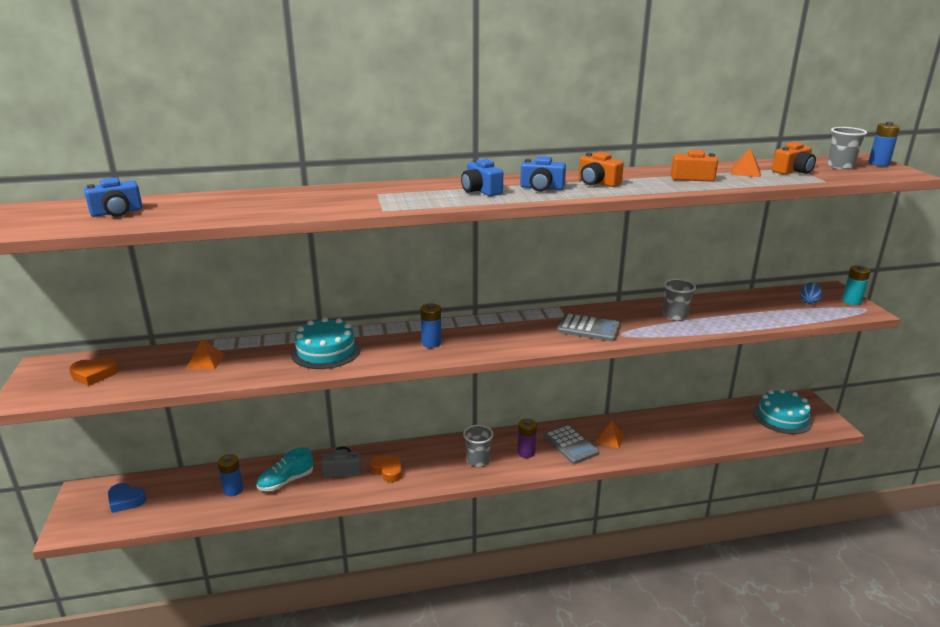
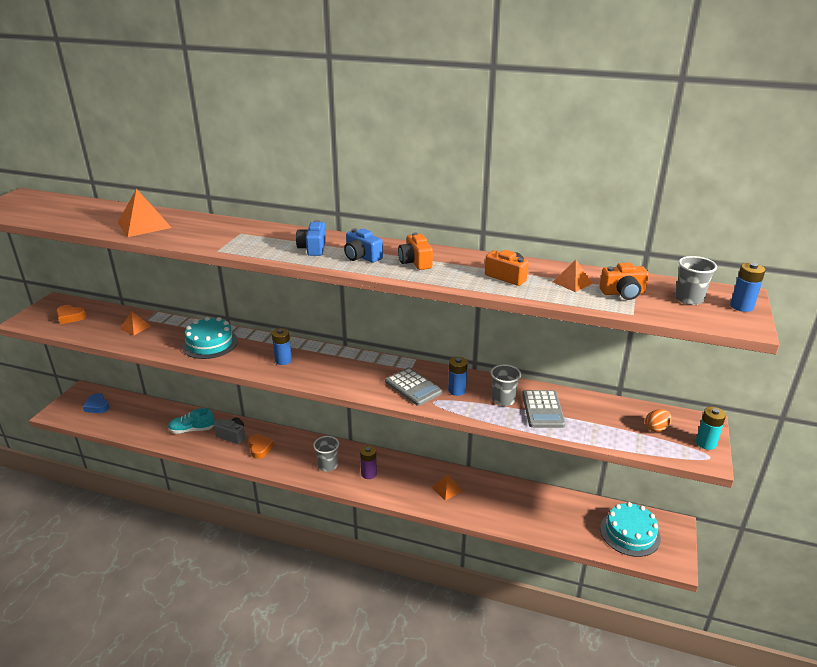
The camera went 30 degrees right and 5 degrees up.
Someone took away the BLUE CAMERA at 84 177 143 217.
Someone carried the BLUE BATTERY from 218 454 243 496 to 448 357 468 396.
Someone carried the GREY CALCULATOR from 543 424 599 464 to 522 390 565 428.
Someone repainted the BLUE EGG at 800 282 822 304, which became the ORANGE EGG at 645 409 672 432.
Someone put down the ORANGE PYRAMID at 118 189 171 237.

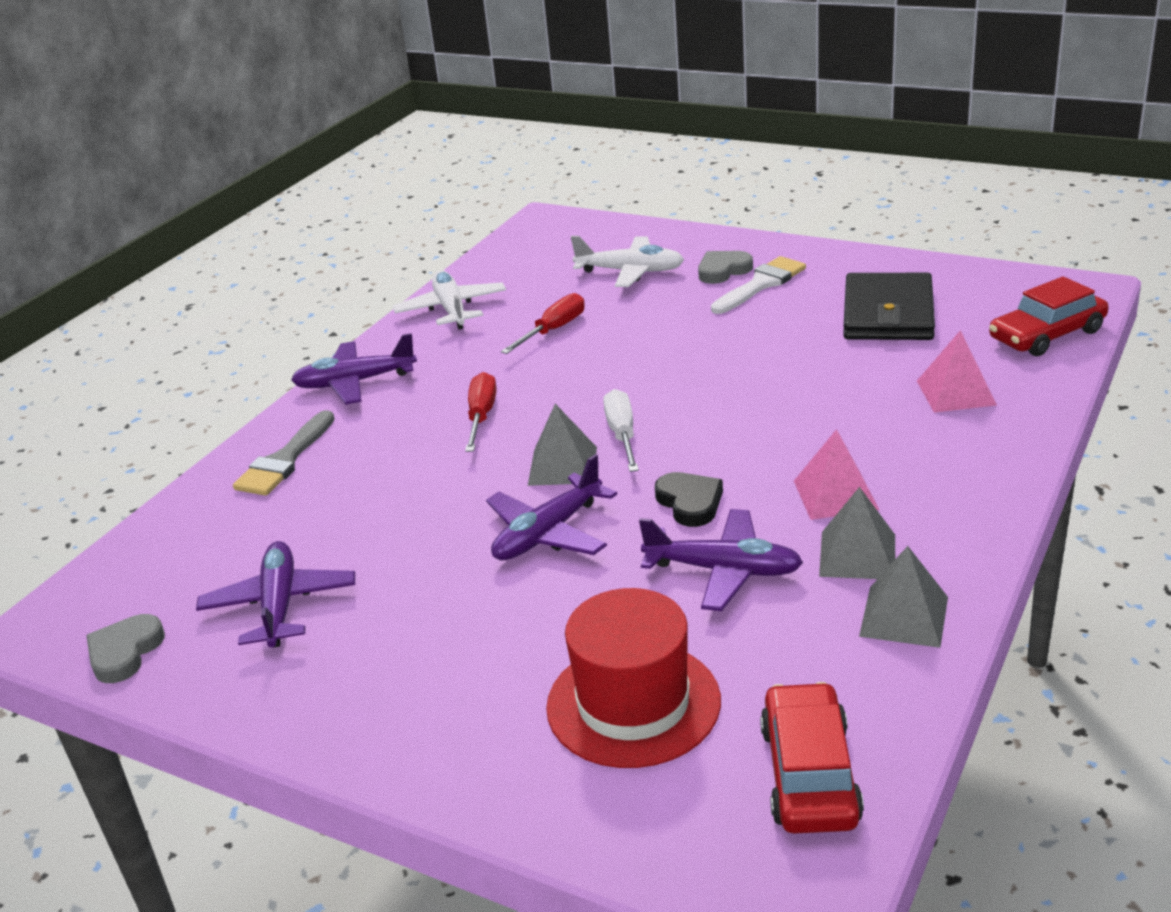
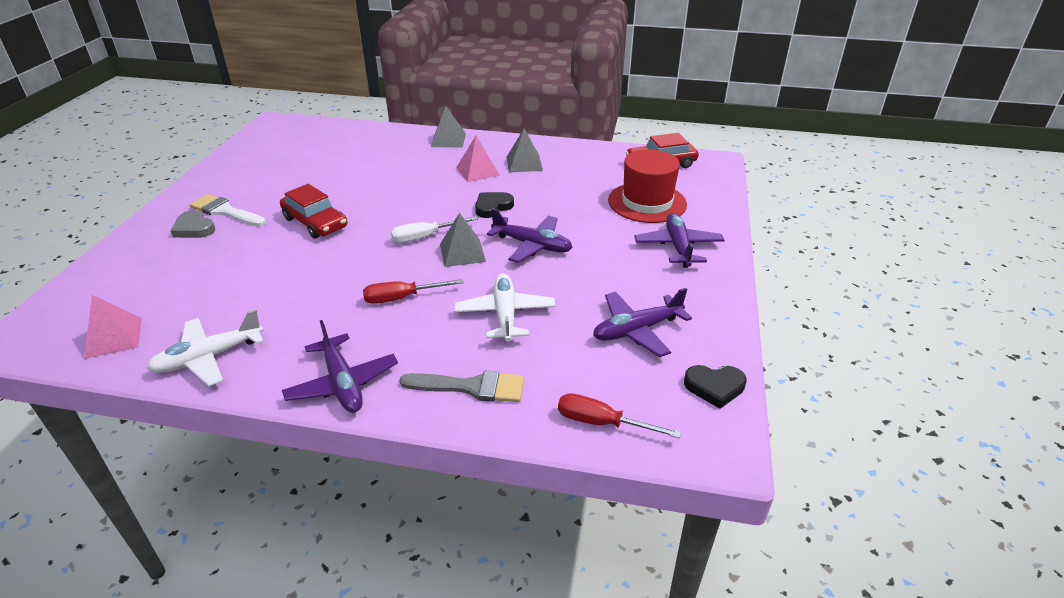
The camera went 110 degrees left and 5 degrees up.
Someone repainted the GREY HEART at 86 614 165 683, which became the BLACK HEART at 684 365 747 409.
Someone carried the RED SCREWDRIVER from 501 293 584 354 to 558 393 681 438.
Someone carried the WHITE PLANE from 571 236 684 287 to 454 273 556 342.
Someone carried the PURPLE PLANE from 639 509 803 611 to 634 213 725 268.
Someone took away the BLACK WALLET at 843 273 935 340.
Someone carried the GREY PYRAMID from 859 546 948 648 to 431 106 466 147.
Someone carried the PINK PYRAMID from 917 330 997 413 to 84 295 142 359.
Someone carried the RED CAR from 989 276 1108 356 to 280 184 348 239.

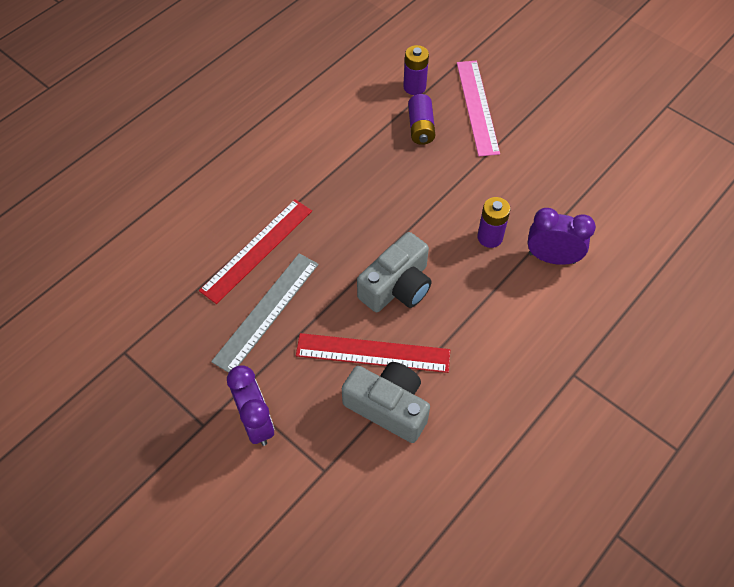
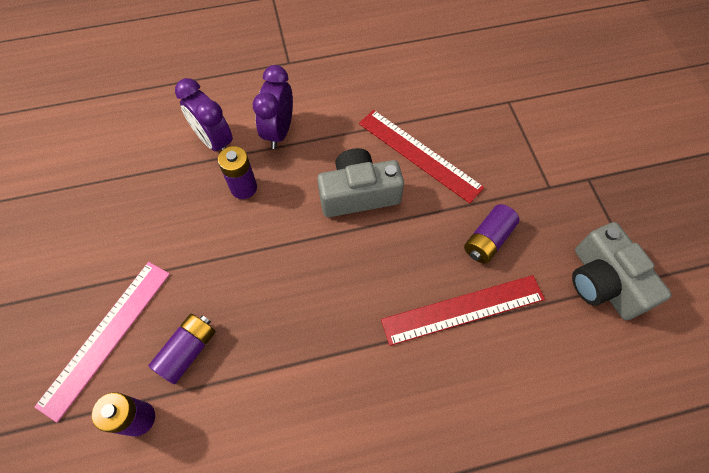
The camera went 145 degrees left and 5 degrees up.
Someone swapped the GREY RULER at 211 253 319 373 for the PURPLE BATTERY at 464 204 520 264.
Someone carried the PURPLE CLOCK from 227 365 275 446 to 253 65 293 149.
Someone carried the GREY CAMERA from 342 362 430 443 to 572 222 671 320.

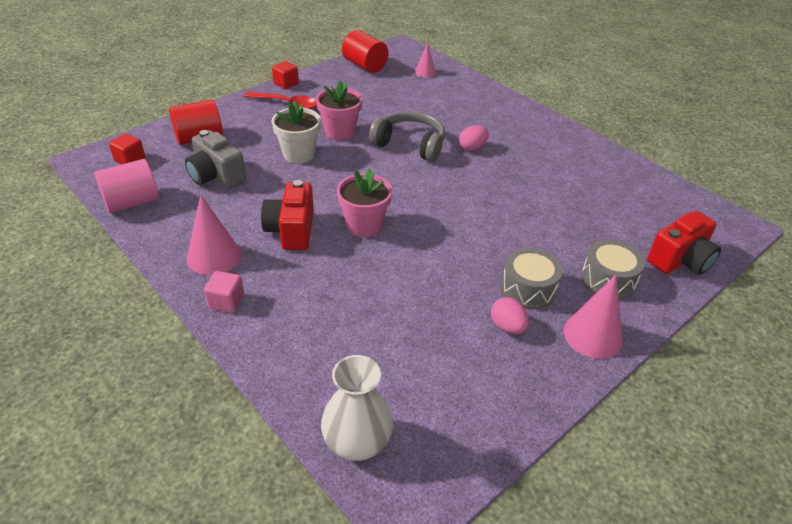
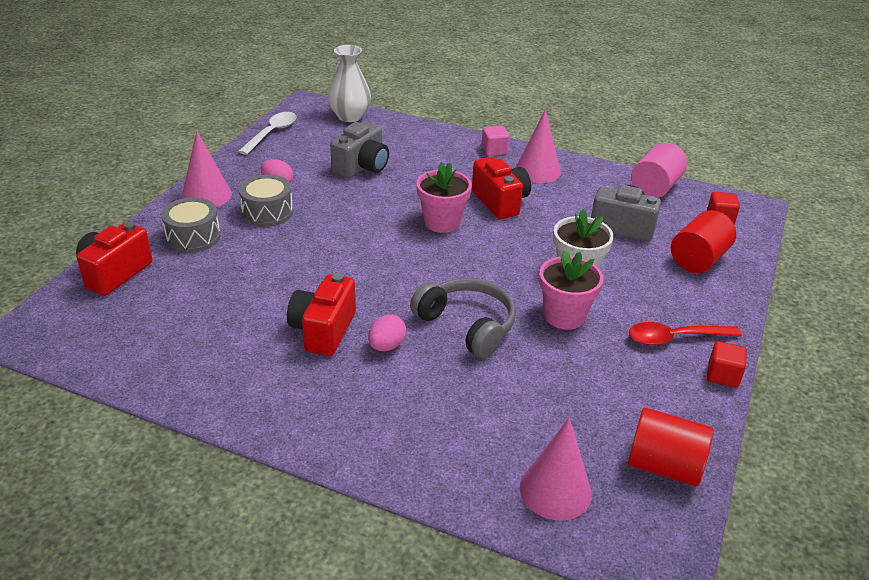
The camera went 155 degrees right and 5 degrees down.
Someone rotated the GREY HEADPHONES at 369 111 445 162 by 135 degrees counterclockwise.
Someone scaled the PINK CONE at 415 43 436 77 by 1.72.
Someone put down the WHITE SPOON at 238 112 297 155.
Someone put down the RED CAMERA at 287 273 356 356.
Someone put down the GREY CAMERA at 330 121 389 178.

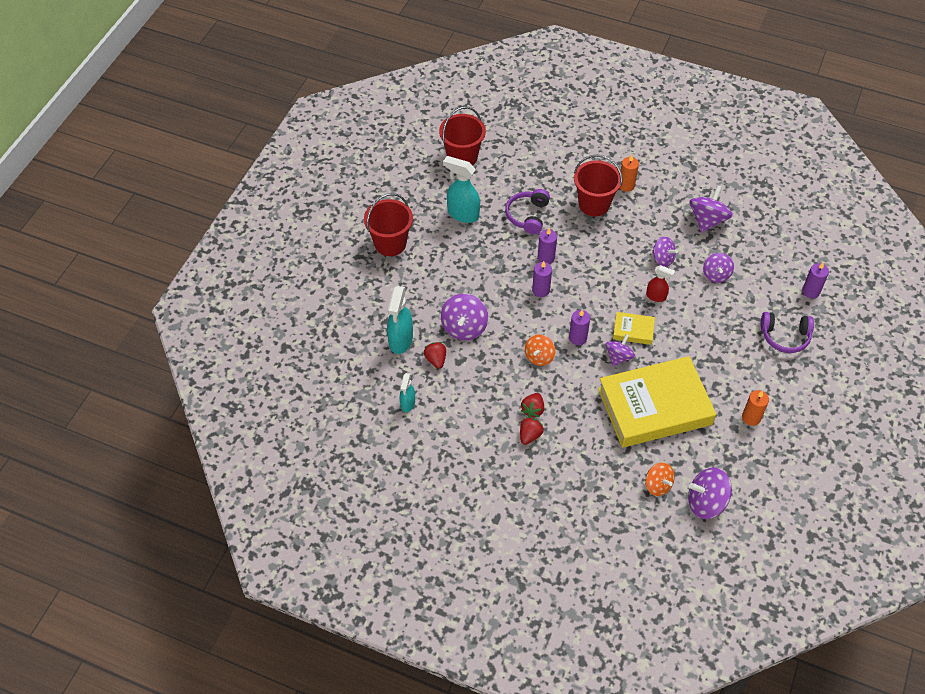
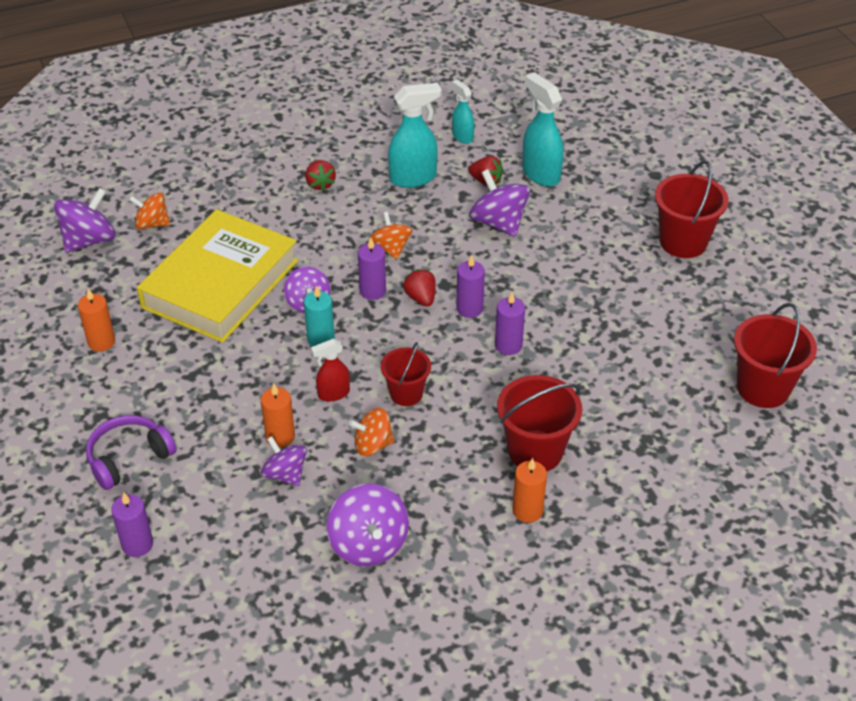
The camera went 135 degrees right and 10 degrees down.
Someone carried the TURQUOISE SPRAY BOTTLE from 443 156 480 223 to 388 83 441 188.
Someone took away the PURPLE HEADPHONES at 505 189 550 234.
Someone carried the RED STRAWBERRY from 521 393 544 417 to 403 269 436 307.
Someone swapped the YELLOW BOOK at 613 312 655 345 for the TURQUOISE CANDLE at 304 285 335 347.
Someone repainted the PURPLE SPINNING TOP at 652 237 678 267, which became the ORANGE SPINNING TOP at 349 408 395 456.
Someone put down the ORANGE CANDLE at 261 384 295 447.
Someone put down the RED BUCKET at 381 342 431 406.

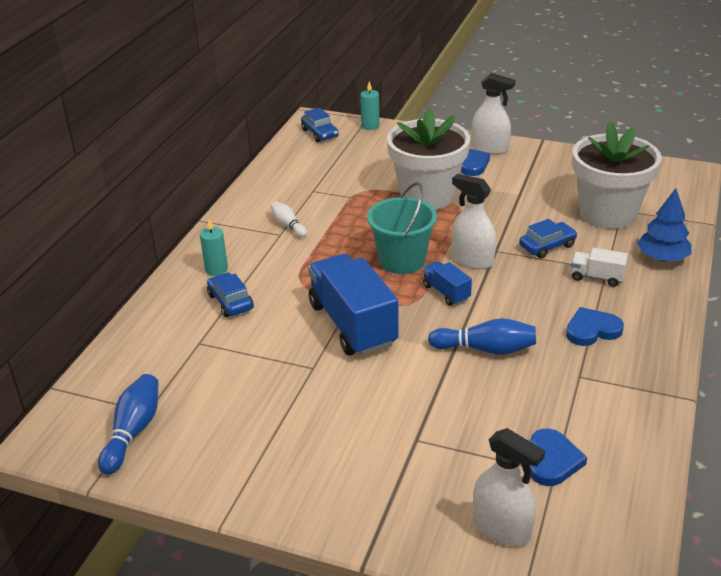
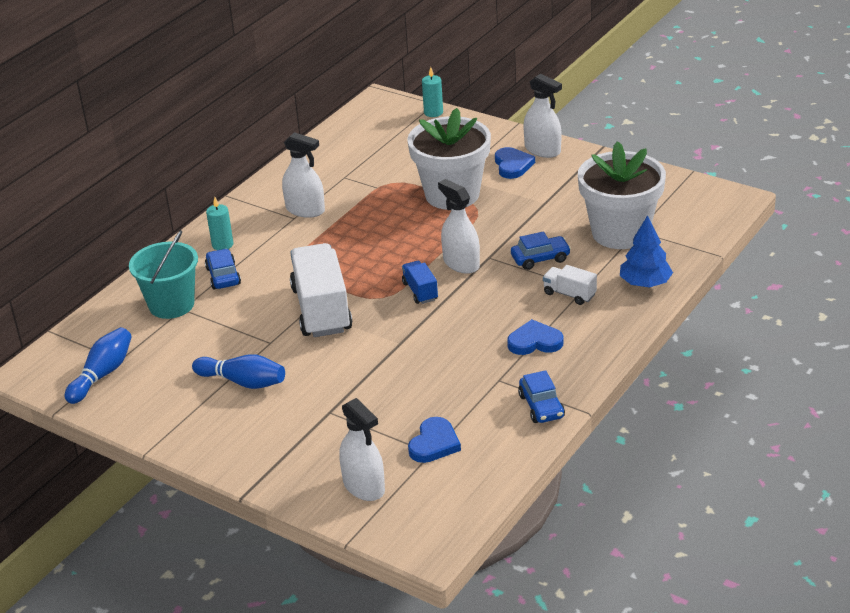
The camera went 15 degrees right and 0 degrees up.
Someone swapped the WHITE BOWLING PIN at 271 201 307 238 for the WHITE SPRAY BOTTLE at 282 132 325 218.
Someone carried the BLUE CAR from 301 107 339 142 to 518 370 565 423.
Someone repainted the BLUE TRUCK at 308 254 399 356, which became the WHITE TRUCK at 290 243 352 337.
Someone carried the TURQUOISE BUCKET from 367 182 437 274 to 129 230 198 319.
Someone carried the BLUE BOWLING PIN from 428 318 536 355 to 192 354 285 389.

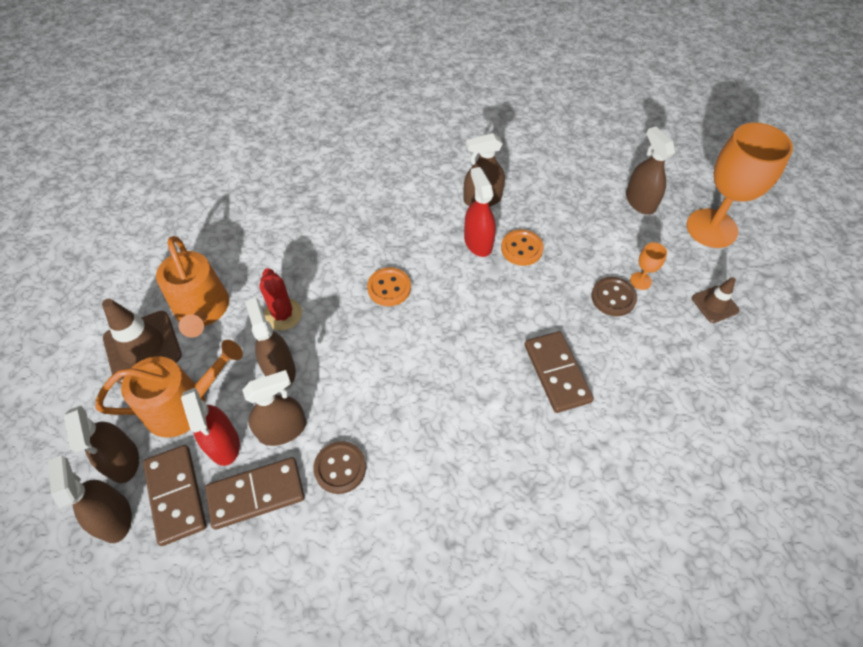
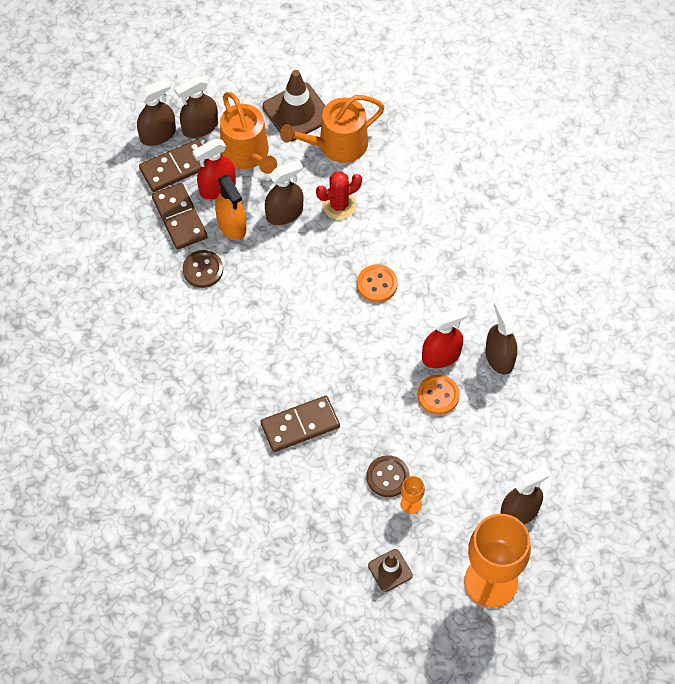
The camera went 85 degrees right and 5 degrees up.
Someone repainted the BROWN SPRAY BOTTLE at 242 370 306 446, which became the ORANGE SPRAY BOTTLE at 215 175 247 240.

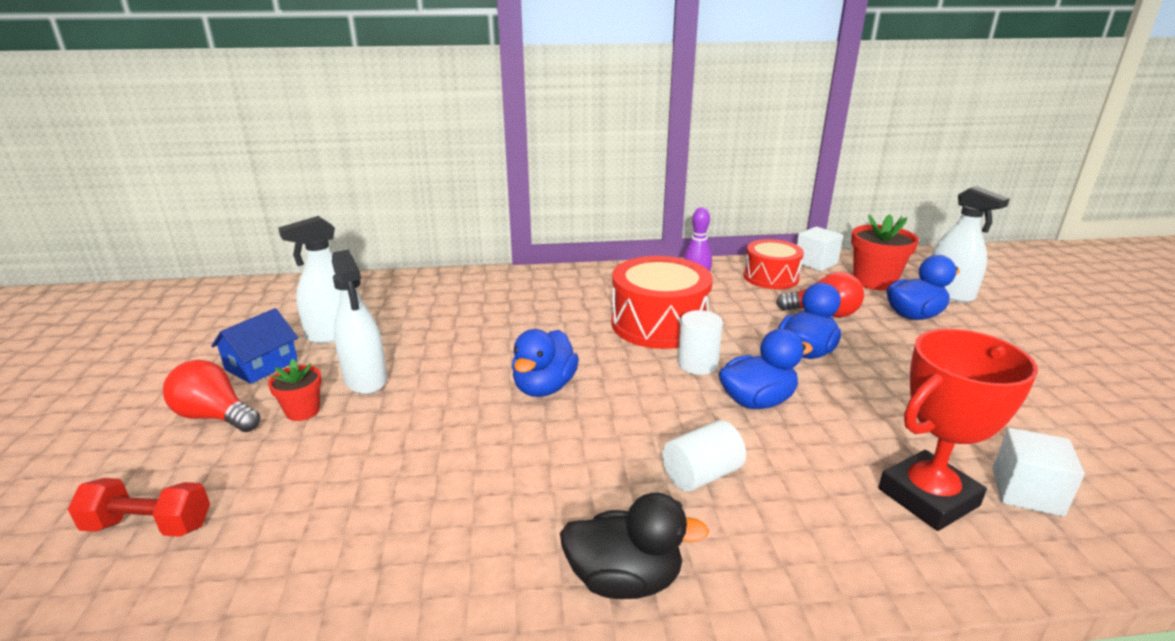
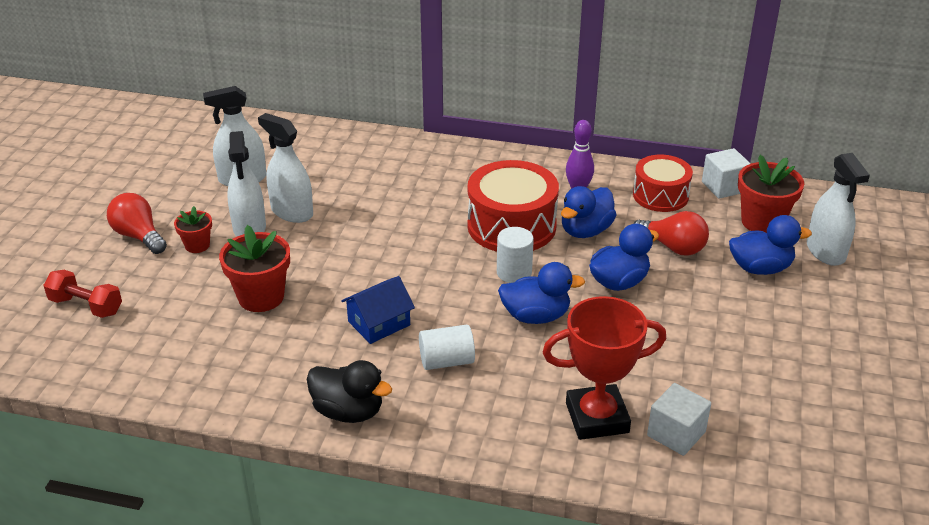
The camera went 20 degrees right and 10 degrees up.
Someone carried the BLUE HOUSE from 211 308 298 384 to 341 276 415 344.
Someone carried the BLUE DUCK from 512 329 579 397 to 561 186 617 238.
Someone put down the RED FLOWER POT at 219 225 290 312.
Someone put down the WHITE SPRAY BOTTLE at 258 113 313 223.

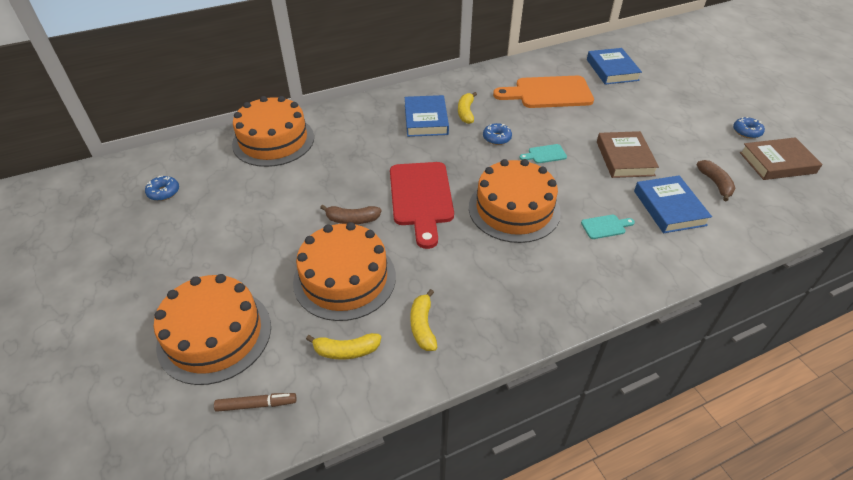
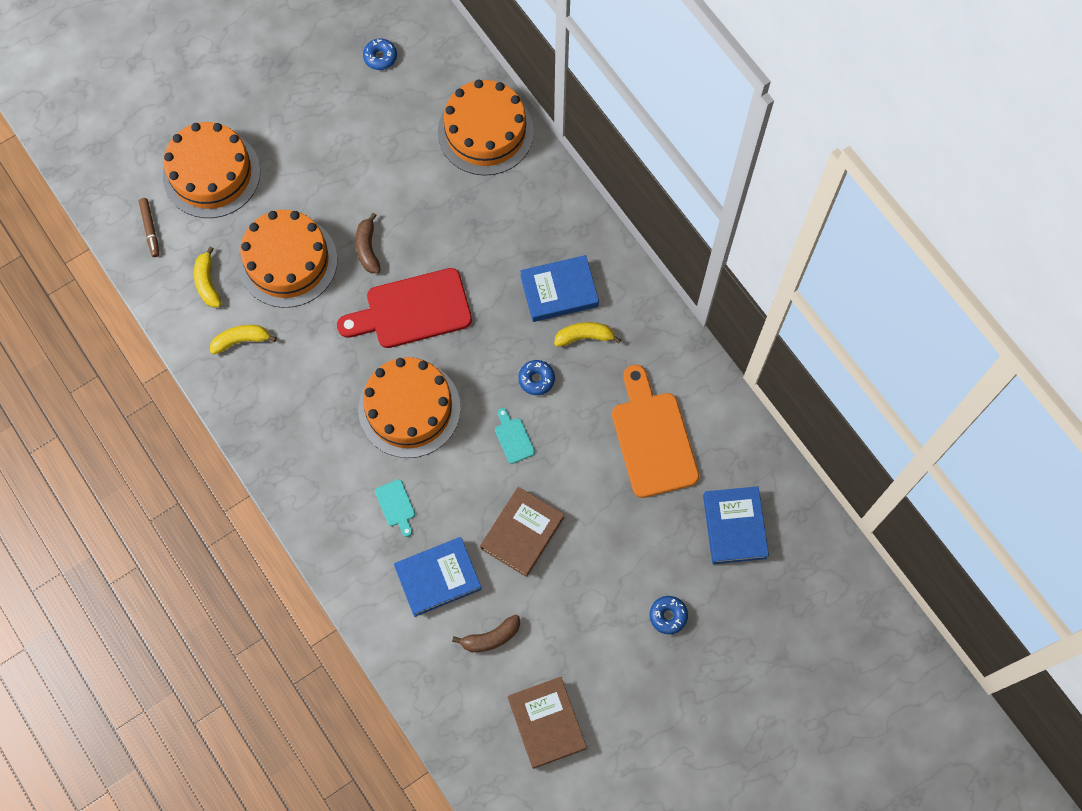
The camera went 80 degrees right and 25 degrees up.
Someone rotated the BLUE BOOK at 587 48 642 85 by 75 degrees counterclockwise.
Someone rotated the BROWN BOOK at 597 131 659 178 by 45 degrees counterclockwise.
Someone carried the BLUE DONUT from 733 117 765 139 to 649 596 688 634.

